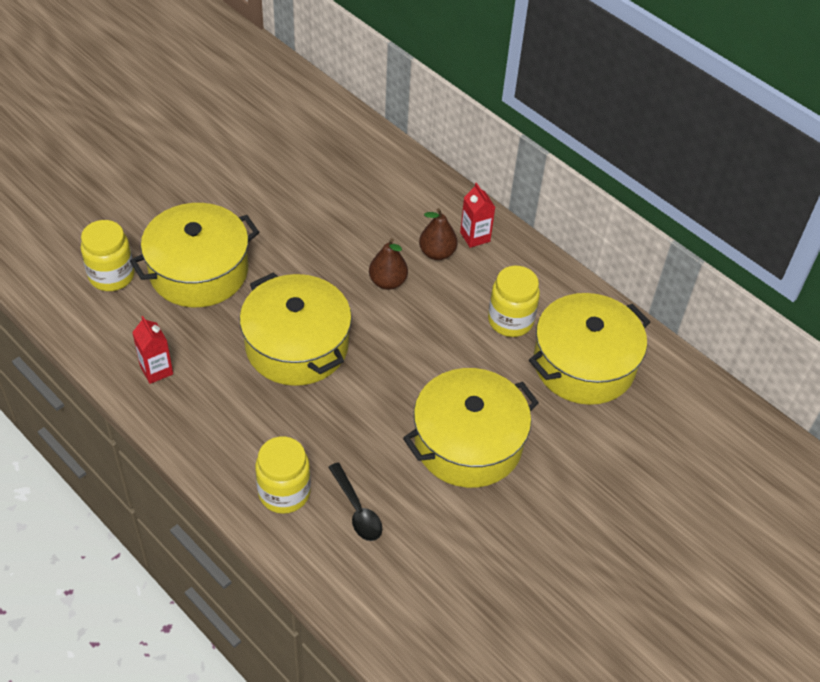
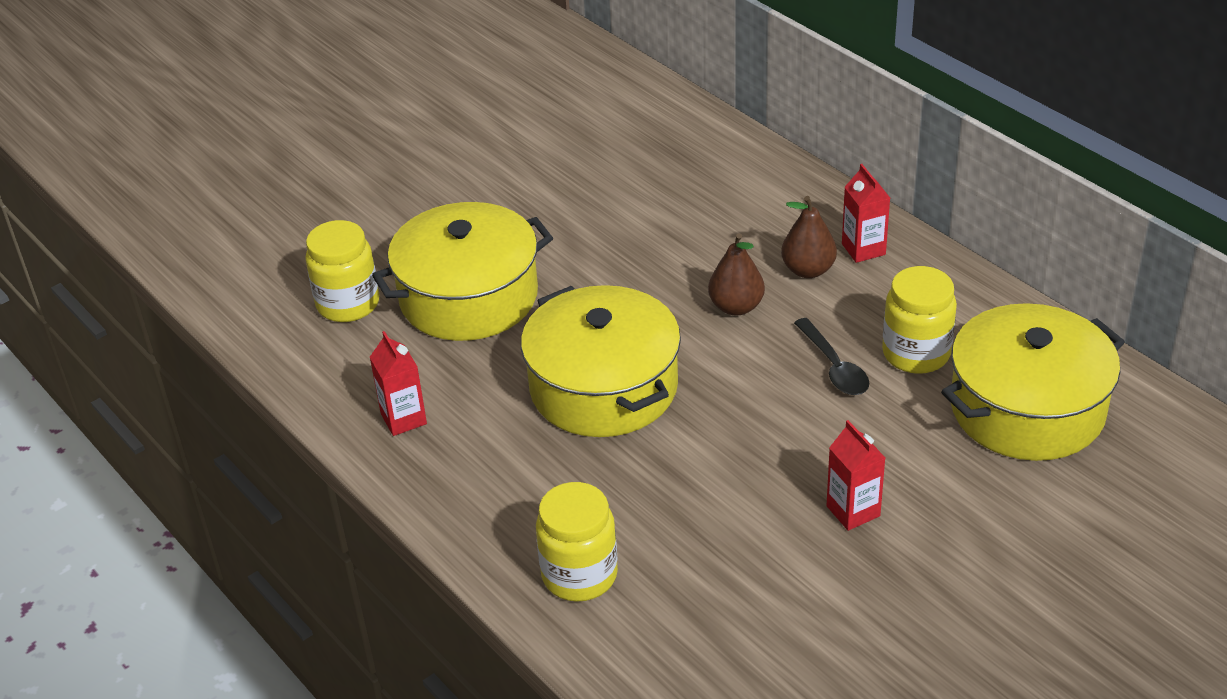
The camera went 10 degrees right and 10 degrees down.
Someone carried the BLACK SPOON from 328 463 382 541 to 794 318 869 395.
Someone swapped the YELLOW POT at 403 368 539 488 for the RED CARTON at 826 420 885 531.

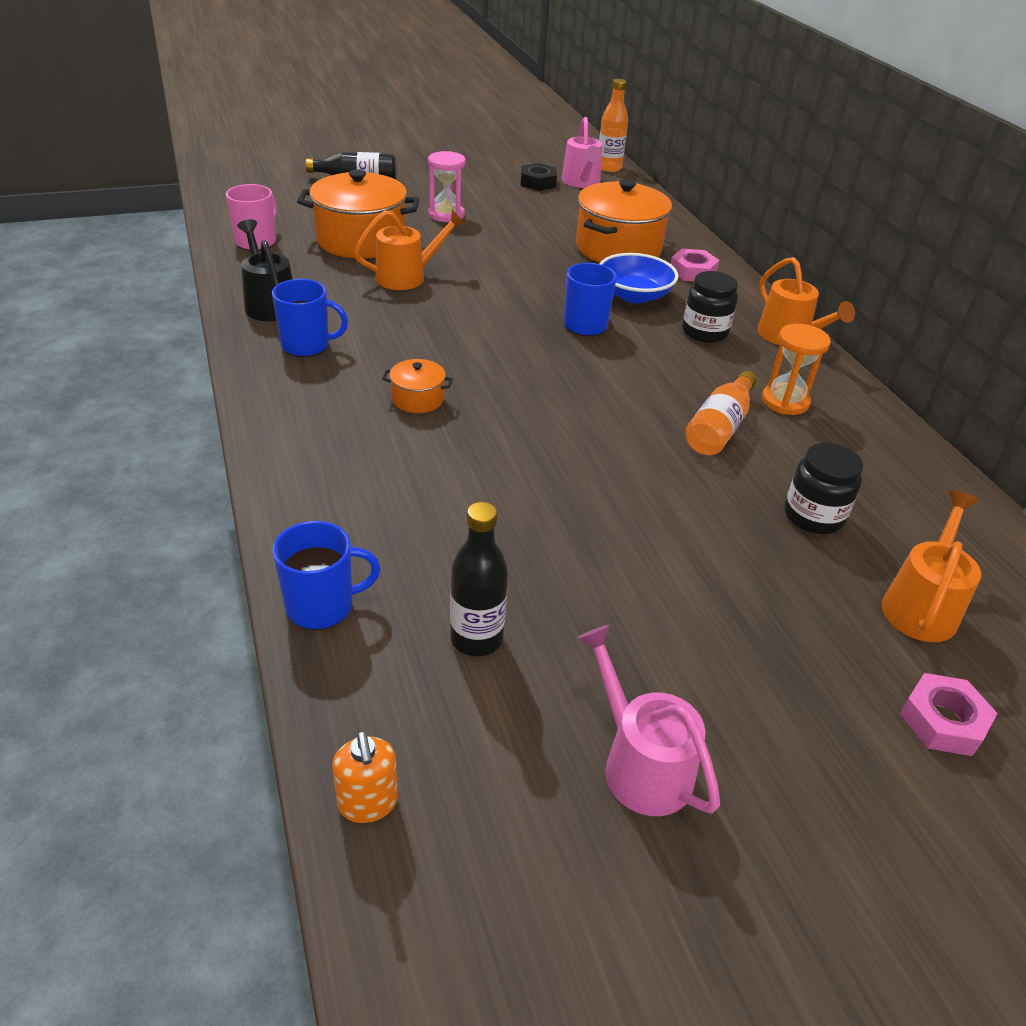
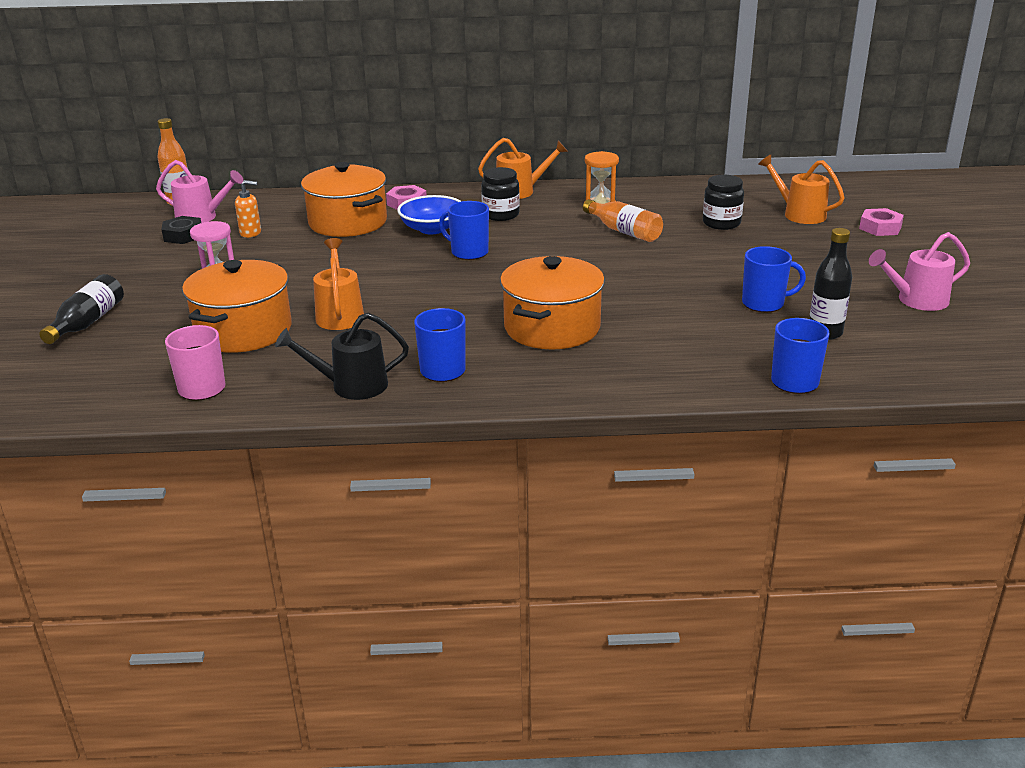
The camera went 70 degrees left and 10 degrees down.
Someone carried the ORANGE SOAP DISPENSER from 332 730 398 823 to 235 180 261 238.
Someone scaled the ORANGE POT at 382 359 453 413 by 2.18.
Someone put down the BLUE MUG at 742 246 806 312.

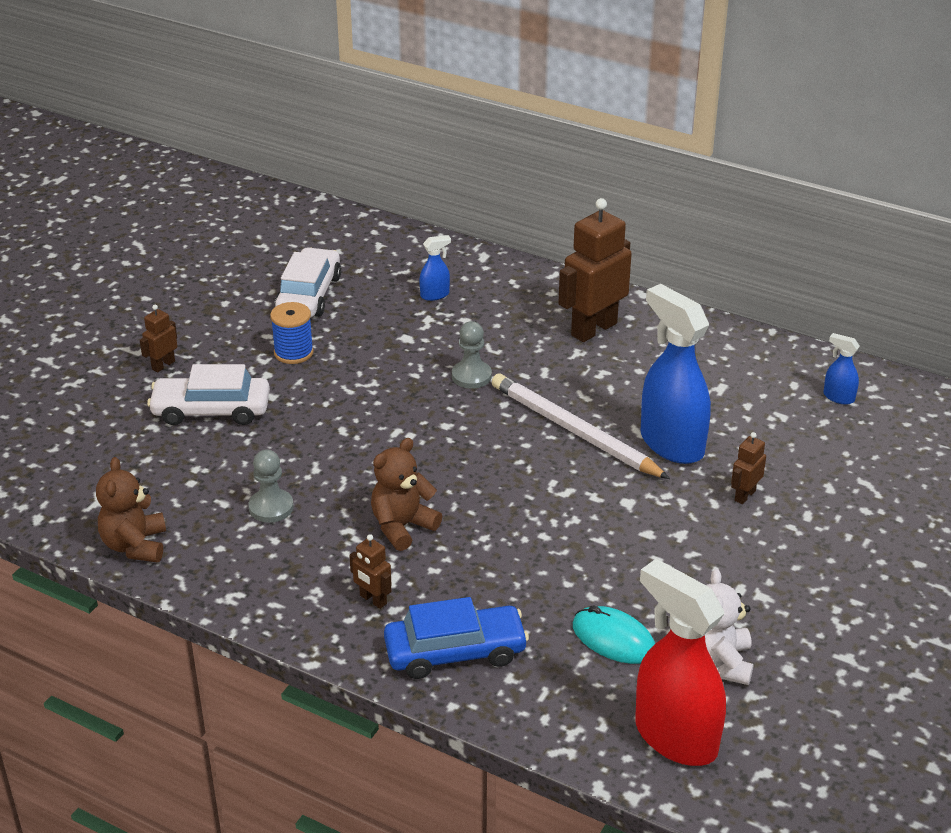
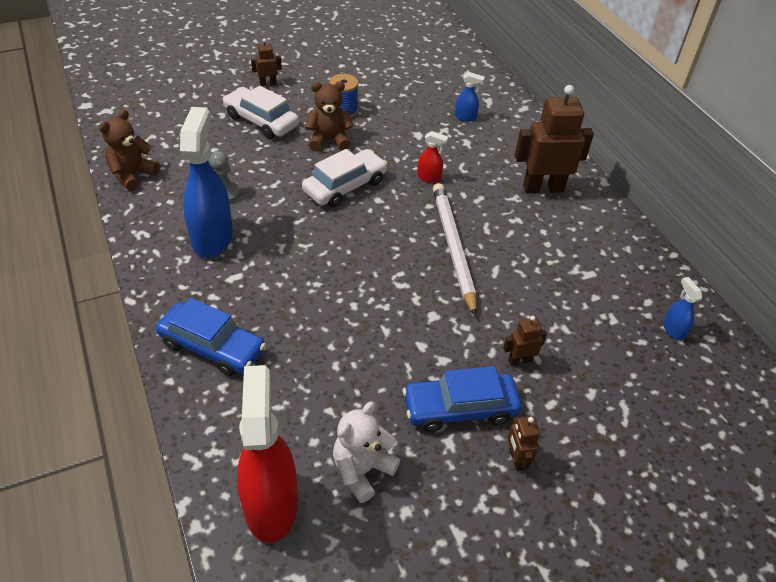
The camera went 35 degrees right and 10 degrees up.
Someone carried the WHITE CAR from 275 247 341 318 to 302 149 388 207.
Someone carried the BROWN ROBOT from 349 534 392 609 to 507 416 540 471.
Someone carried the BROWN TEDDY BEAR from 371 438 442 551 to 305 81 353 151.
Someone swapped the GREY PAWN at 452 321 492 389 for the RED SPRAY BOTTLE at 417 131 448 183.
Someone took away the TURQUOISE MOUSE at 573 605 655 664.
Someone carried the BLUE SPRAY BOTTLE from 641 284 711 464 to 180 107 233 258.
Someone put down the BLUE CAR at 403 366 521 432.

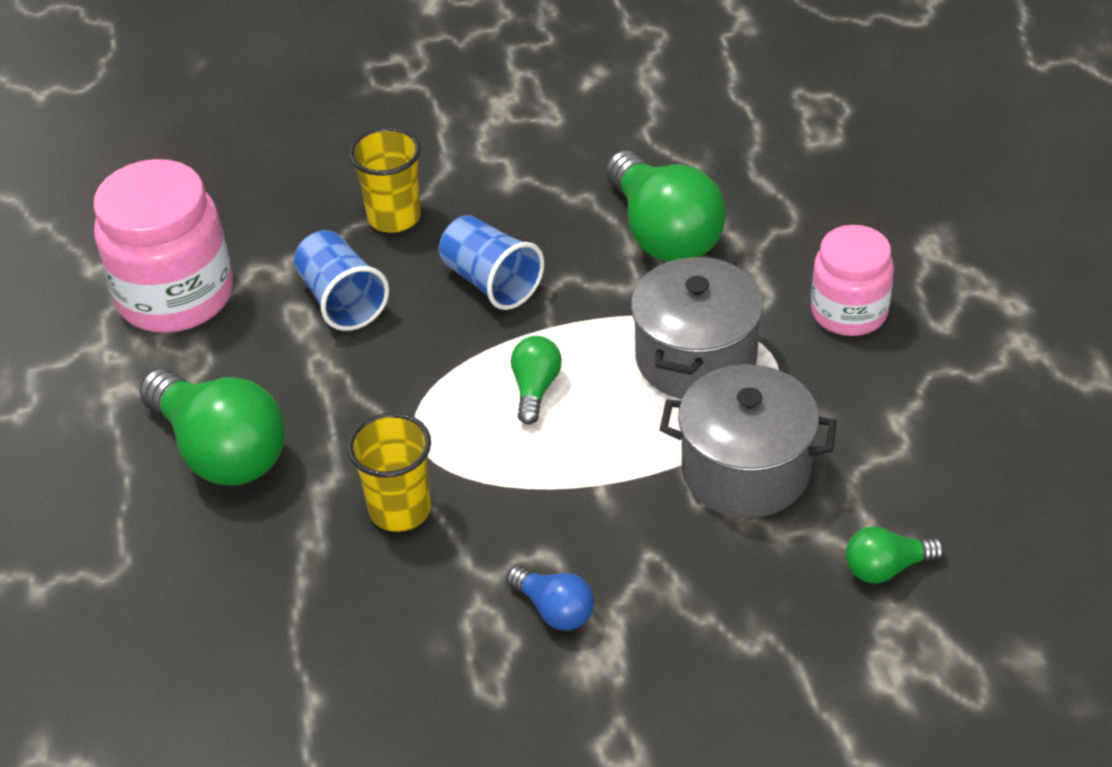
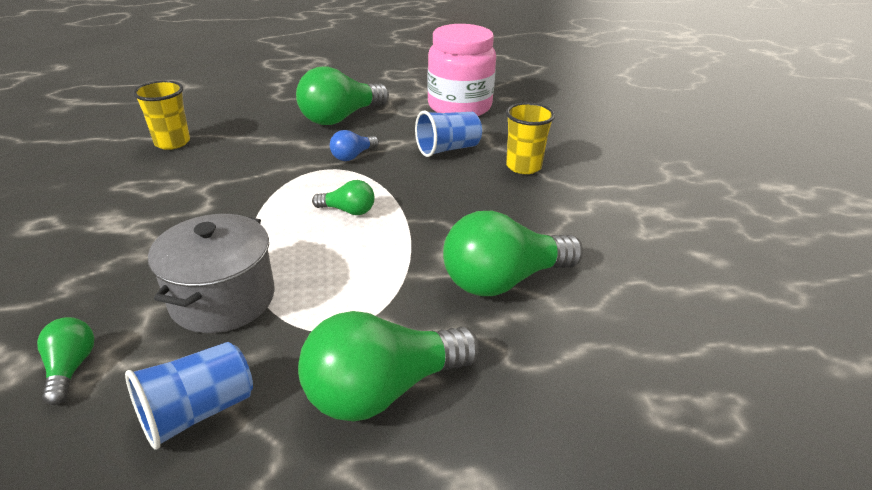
The camera went 90 degrees right and 10 degrees down.
Someone carried the YELLOW CUP from 347 413 431 532 to 133 80 190 150.
Someone carried the BLUE CUP from 439 215 544 310 to 125 342 253 450.
Someone carried the BLUE LIGHT BULB from 507 566 594 630 to 330 130 379 161.
Someone took away the GREY POT at 631 255 764 399.
Someone swapped the PINK JAR at 811 225 894 336 for the GREEN LIGHT BULB at 298 311 480 421.

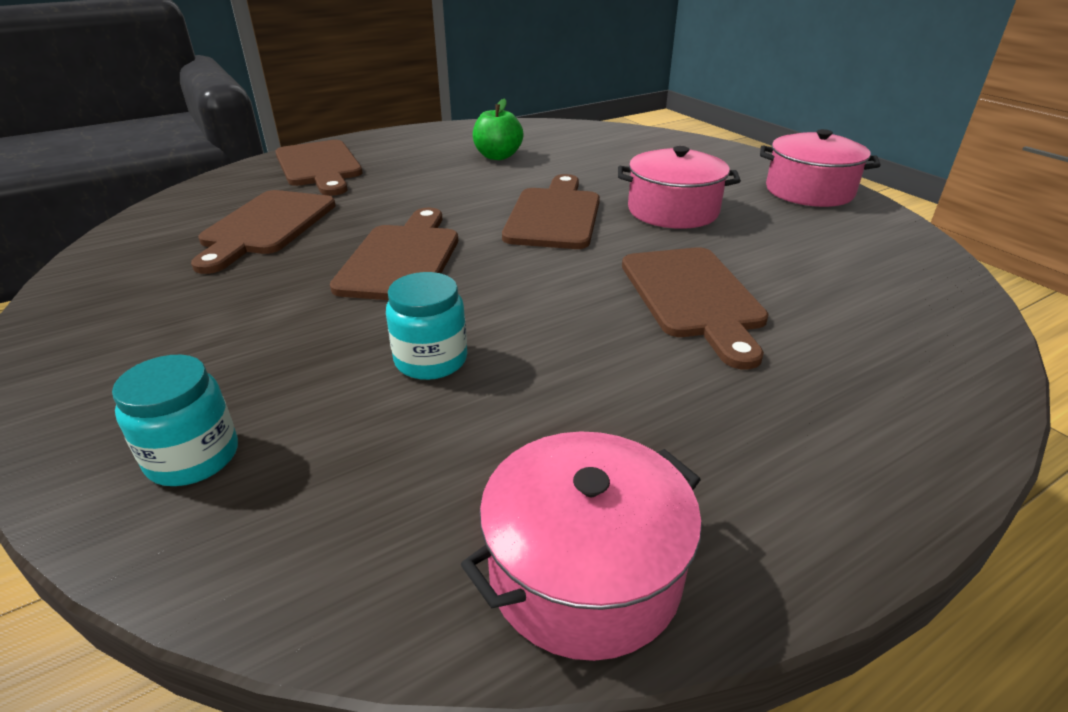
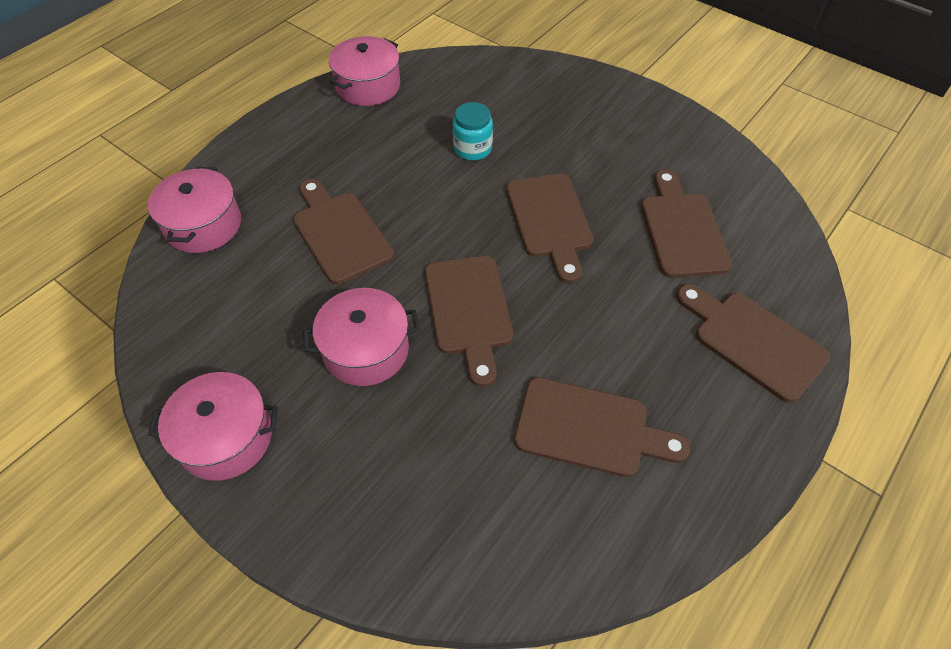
The camera went 160 degrees right and 20 degrees up.
Someone took away the TURQUOISE JAR at 112 355 238 486.
Someone swapped the GREEN APPLE at 473 99 524 160 for the BROWN CUTTING BOARD at 514 377 690 477.
Someone put down the PINK POT at 148 167 241 253.

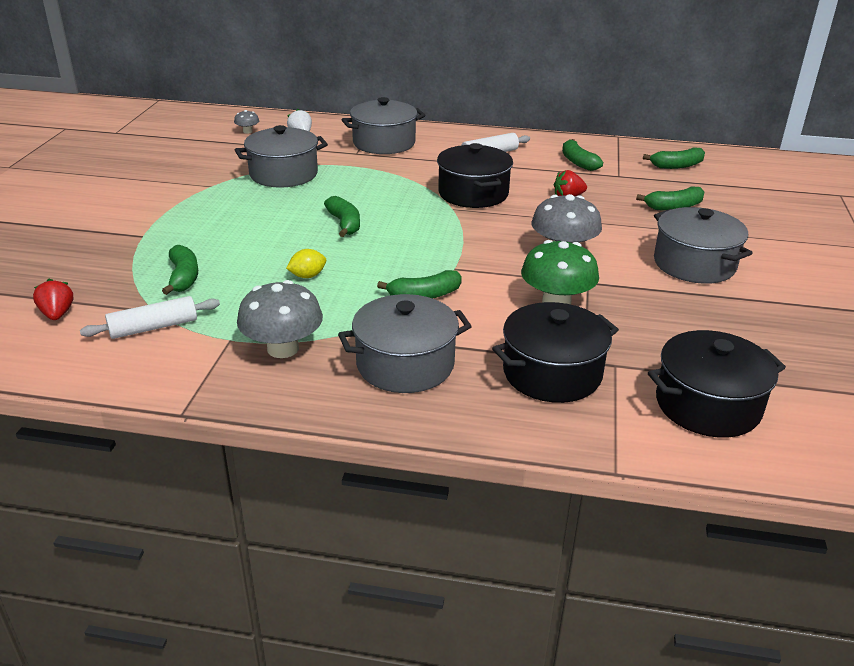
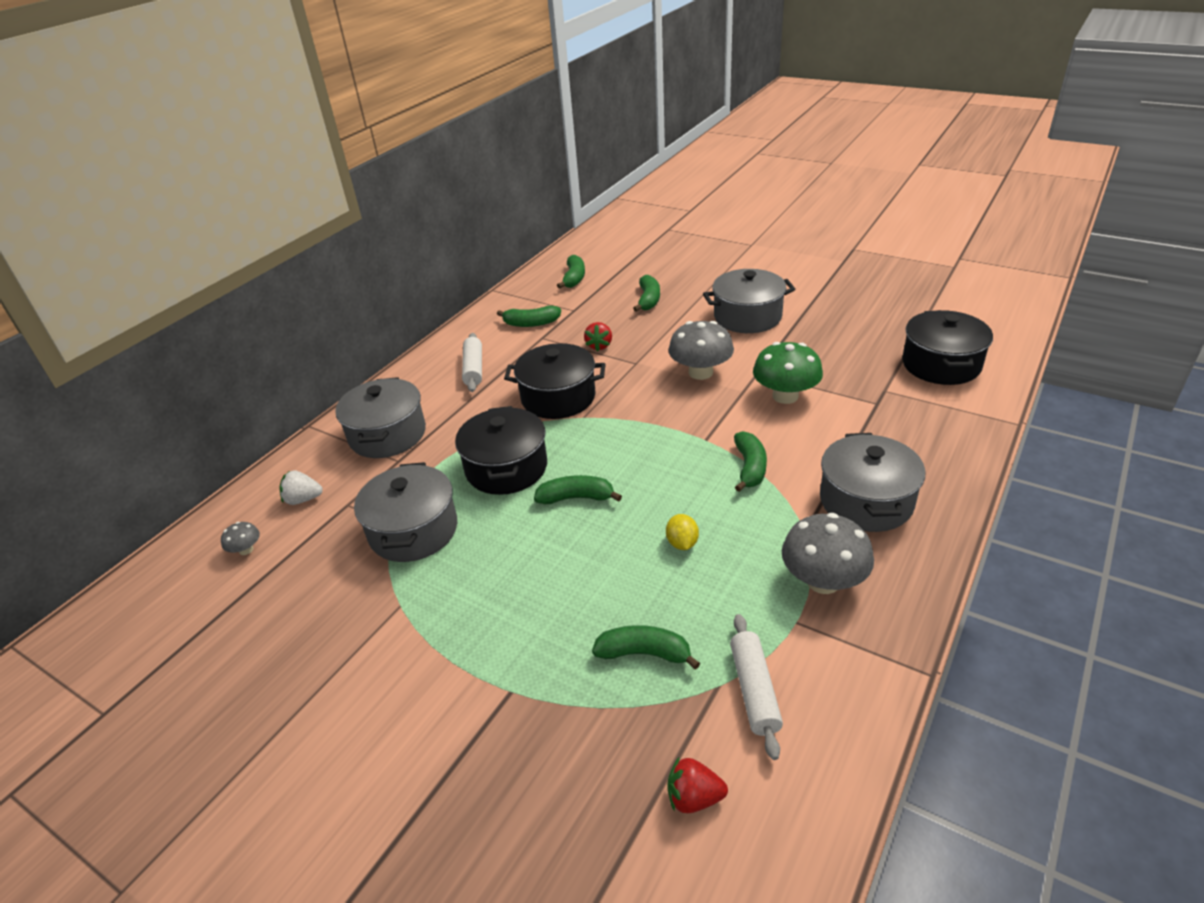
The camera went 65 degrees left and 5 degrees up.
Someone carried the BLACK POT from 492 302 619 403 to 455 406 547 495.

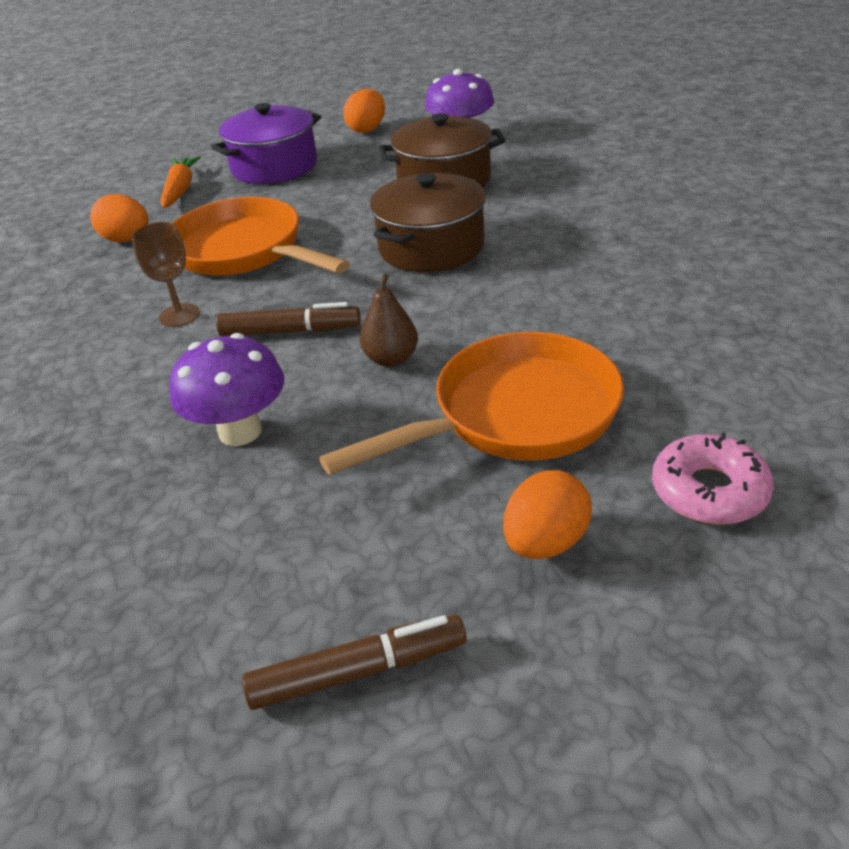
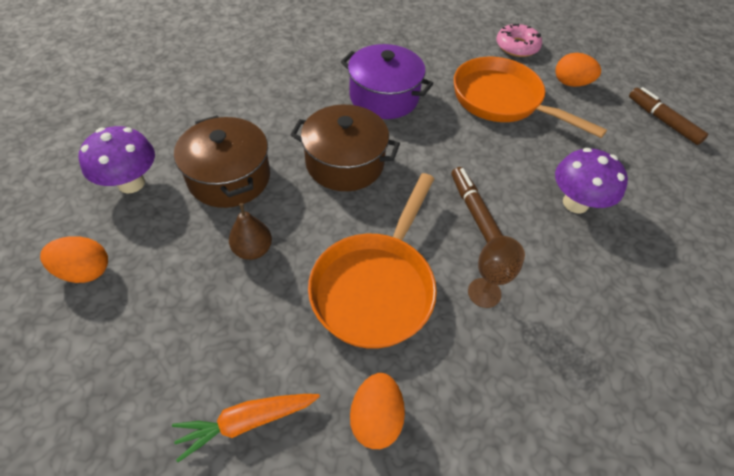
The camera went 115 degrees left and 15 degrees up.
Someone carried the PURPLE POT from 211 103 321 184 to 341 44 433 119.
Someone carried the BROWN PEAR from 360 274 418 367 to 229 203 272 260.

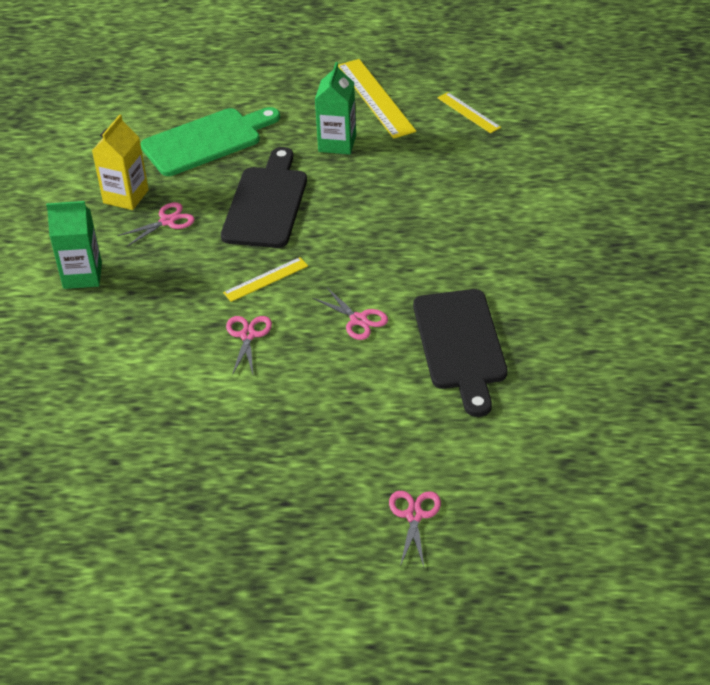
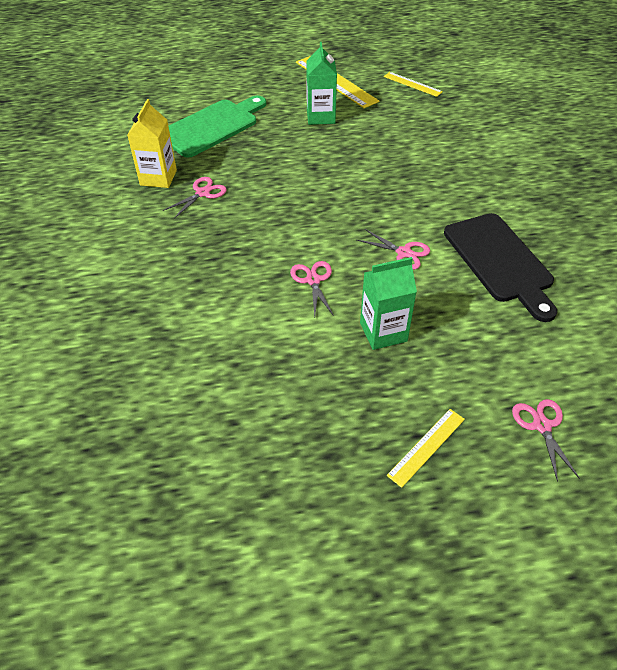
The camera went 15 degrees left and 5 degrees up.
Someone carried the GREEN CARTON from 46 201 102 289 to 360 257 417 350.
Someone took away the BLACK CUTTING BOARD at 221 147 307 248.
Someone carried the YELLOW RULER from 223 257 308 302 to 387 409 465 488.

